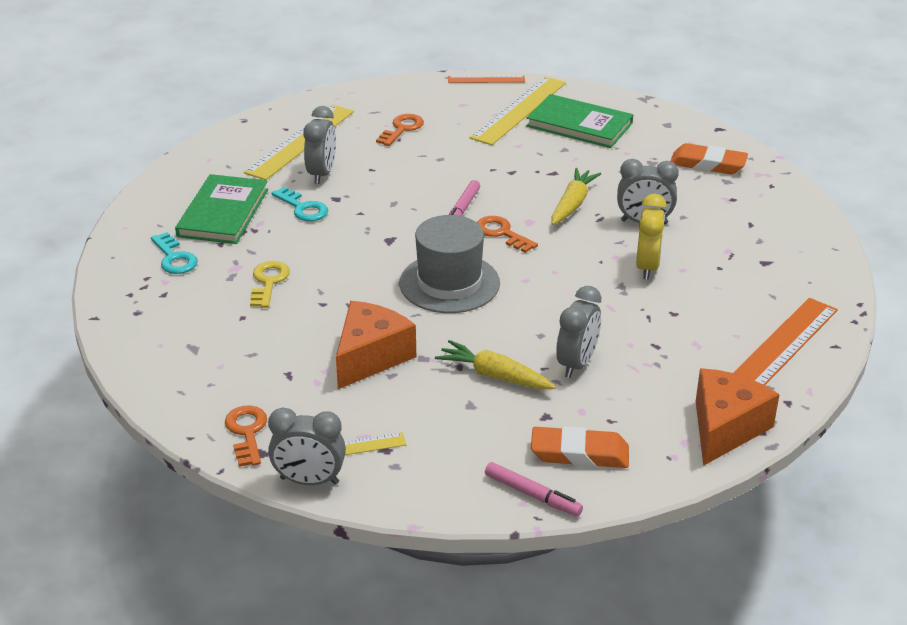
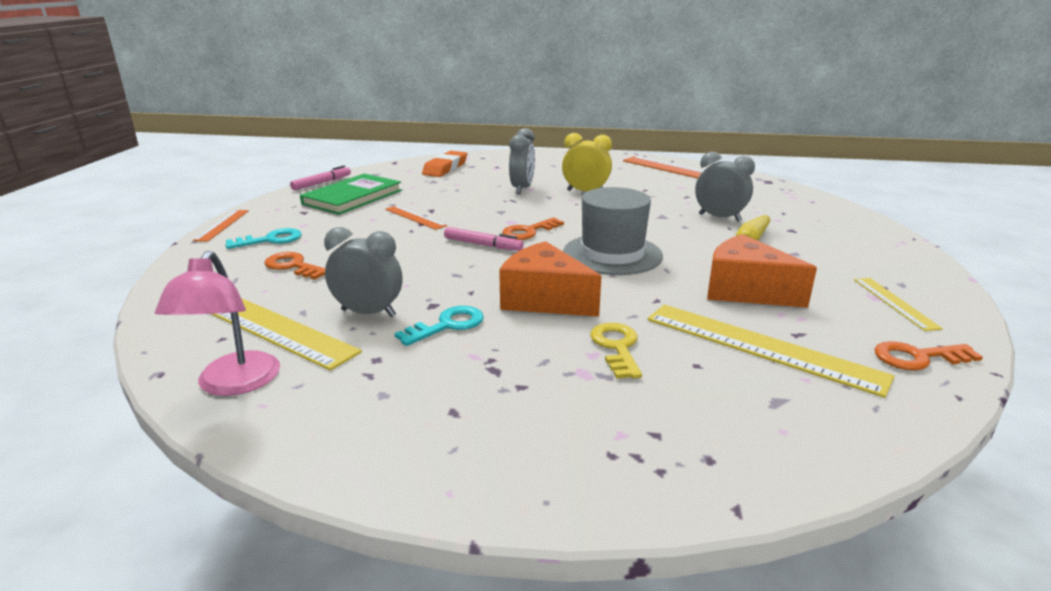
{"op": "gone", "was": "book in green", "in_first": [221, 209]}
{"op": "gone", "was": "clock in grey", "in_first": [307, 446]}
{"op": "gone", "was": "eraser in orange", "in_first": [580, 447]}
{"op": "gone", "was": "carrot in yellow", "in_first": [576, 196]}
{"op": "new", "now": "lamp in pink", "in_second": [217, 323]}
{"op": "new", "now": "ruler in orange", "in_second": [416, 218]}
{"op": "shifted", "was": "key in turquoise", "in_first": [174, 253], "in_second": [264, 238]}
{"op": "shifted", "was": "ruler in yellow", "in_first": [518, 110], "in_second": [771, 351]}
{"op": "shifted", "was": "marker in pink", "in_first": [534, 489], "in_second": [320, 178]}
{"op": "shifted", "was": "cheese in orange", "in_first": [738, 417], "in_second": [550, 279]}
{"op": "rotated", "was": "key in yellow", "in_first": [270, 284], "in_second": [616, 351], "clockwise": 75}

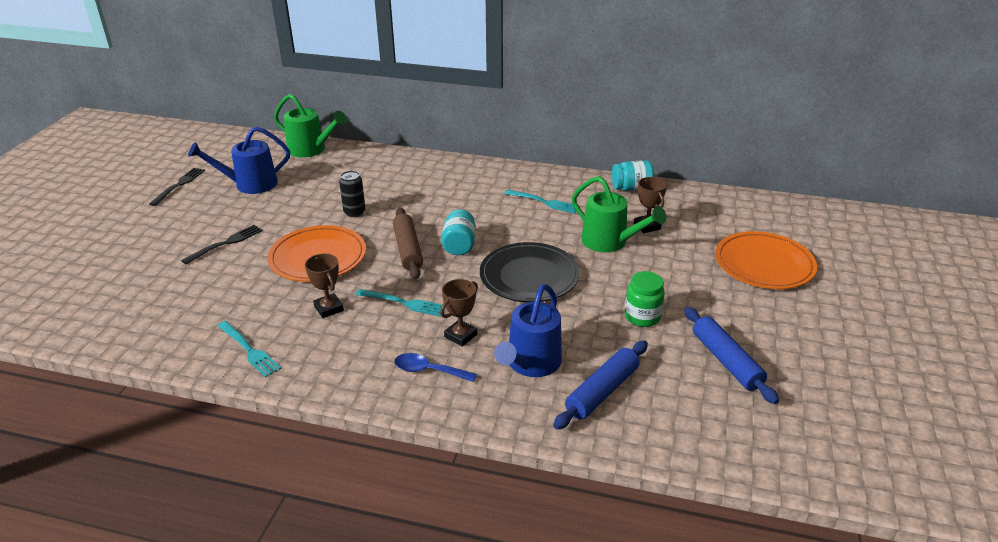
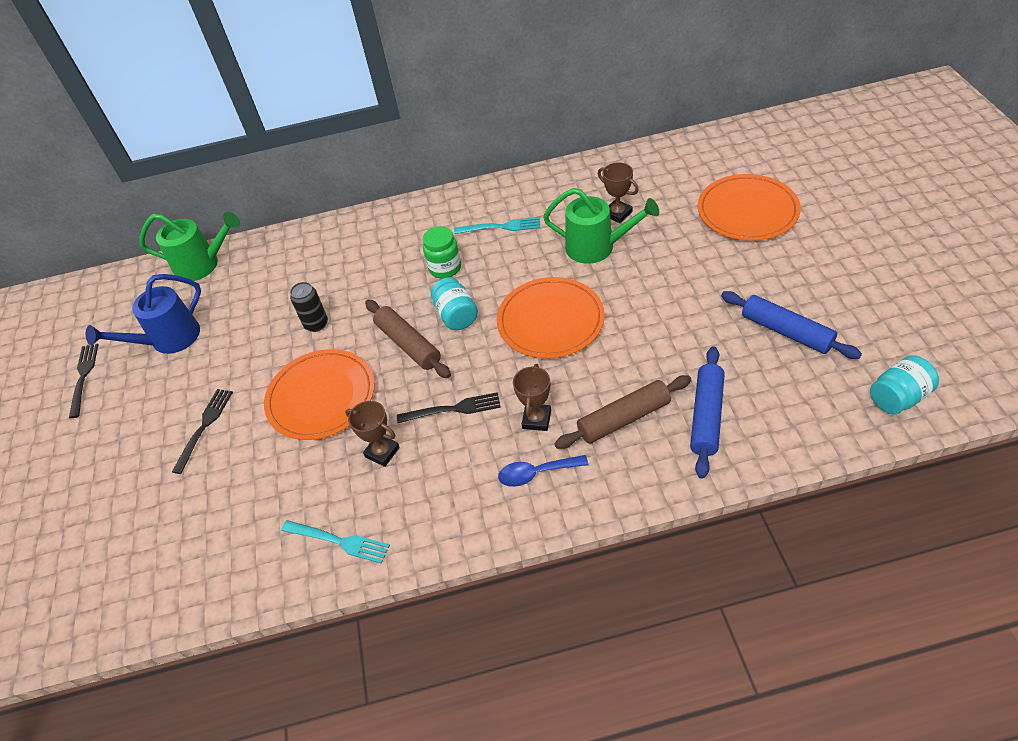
{"op": "shifted", "was": "jar in turquoise", "in_first": [633, 175], "in_second": [904, 384]}
{"op": "shifted", "was": "jar in green", "in_first": [645, 299], "in_second": [442, 252]}
{"op": "swapped", "was": "watering can in blue", "now": "rolling pin in brown", "in_first": [528, 330], "in_second": [622, 412]}
{"op": "repainted", "was": "fork in turquoise", "now": "fork in black", "in_first": [401, 302], "in_second": [449, 407]}
{"op": "repainted", "was": "plate in black", "now": "plate in orange", "in_first": [530, 272], "in_second": [551, 317]}

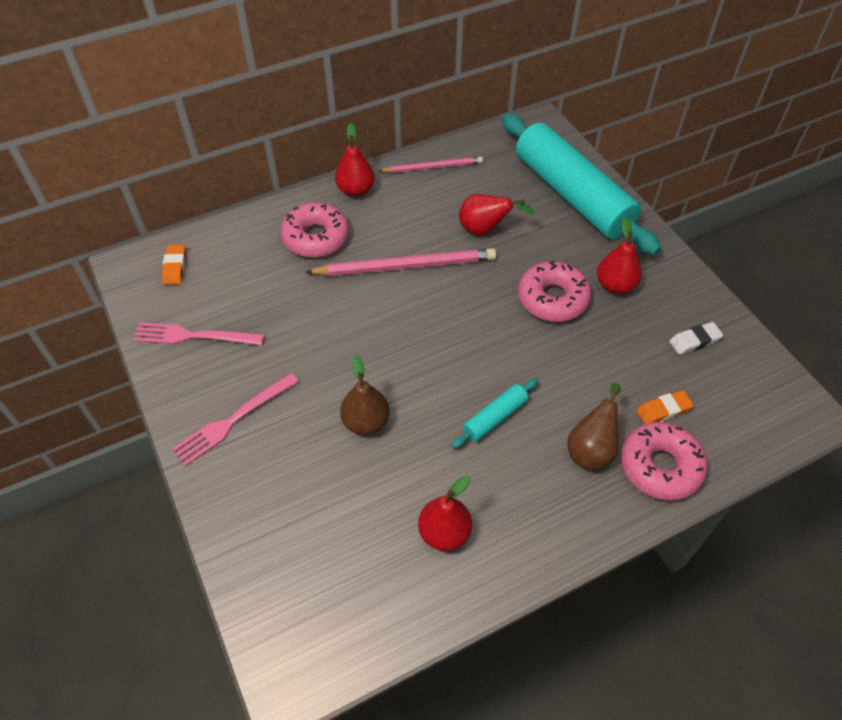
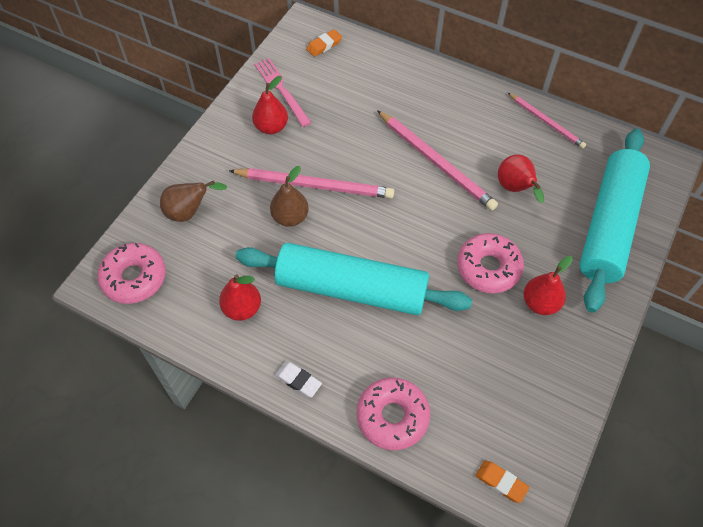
{"op": "gone", "was": "fork in pink", "in_first": [235, 419]}
{"op": "new", "now": "pencil in pink", "in_second": [311, 183]}
{"op": "shifted", "was": "donut in pink", "in_first": [314, 230], "in_second": [132, 273]}
{"op": "shifted", "was": "pear in red", "in_first": [355, 160], "in_second": [270, 105]}
{"op": "shifted", "was": "pear in brown", "in_first": [594, 427], "in_second": [193, 201]}
{"op": "shifted", "was": "eraser in orange", "in_first": [665, 407], "in_second": [502, 482]}
{"op": "shifted", "was": "eraser in white", "in_first": [696, 338], "in_second": [298, 379]}
{"op": "scaled", "was": "rolling pin in turquoise", "in_first": [494, 413], "in_second": [354, 279], "ratio": 2.43}

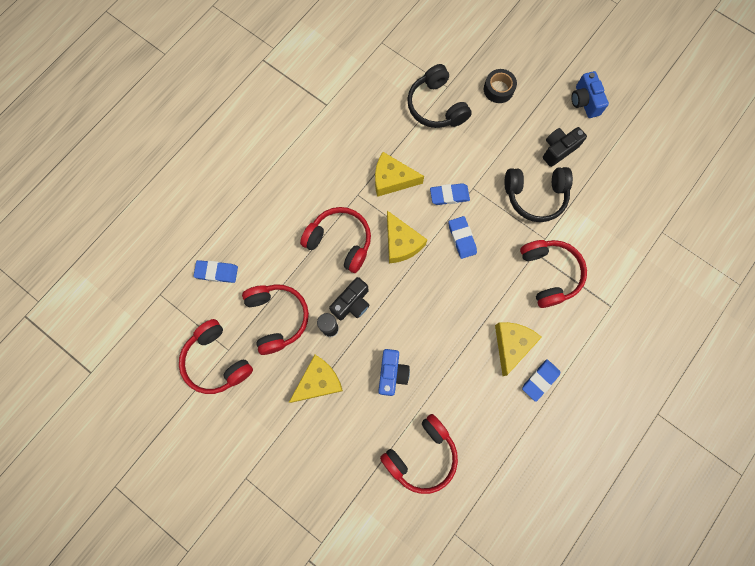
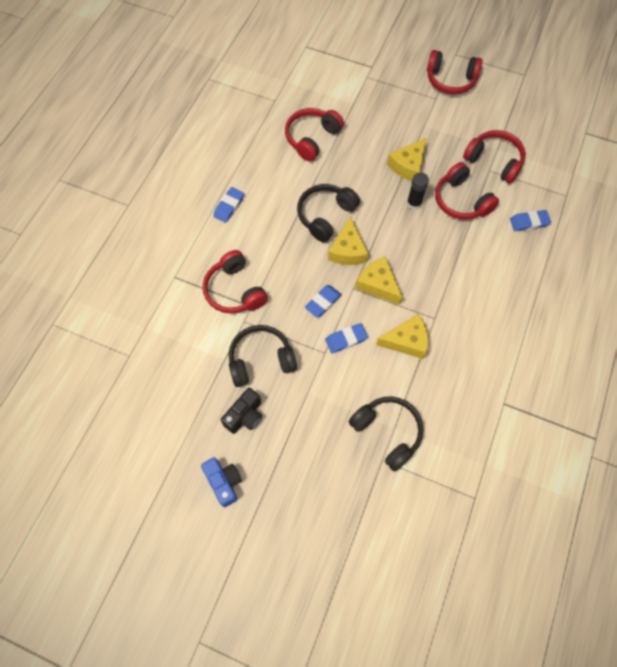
{"op": "gone", "was": "camera in black", "in_first": [349, 298]}
{"op": "gone", "was": "camera in blue", "in_first": [394, 372]}
{"op": "gone", "was": "tape in black", "in_first": [500, 86]}
{"op": "new", "now": "headphones in black", "in_second": [328, 213]}
{"op": "shifted", "was": "headphones in red", "in_first": [335, 240], "in_second": [454, 72]}
{"op": "shifted", "was": "cheese in yellow", "in_first": [518, 349], "in_second": [348, 240]}
{"op": "rotated", "was": "eraser in blue", "in_first": [462, 237], "in_second": [323, 301], "clockwise": 75}

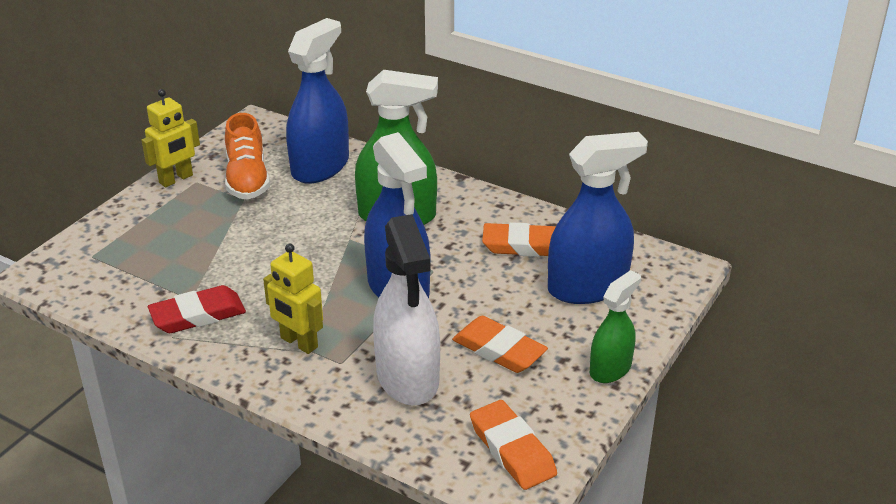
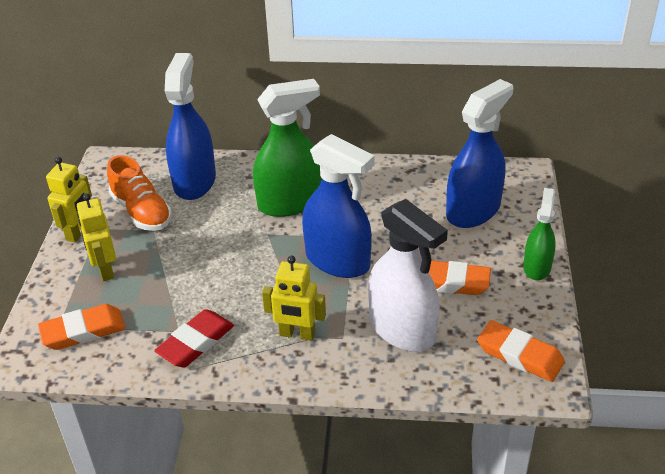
{"op": "new", "now": "robot in yellow", "in_second": [96, 237]}
{"op": "shifted", "was": "eraser in orange", "in_first": [518, 239], "in_second": [81, 327]}

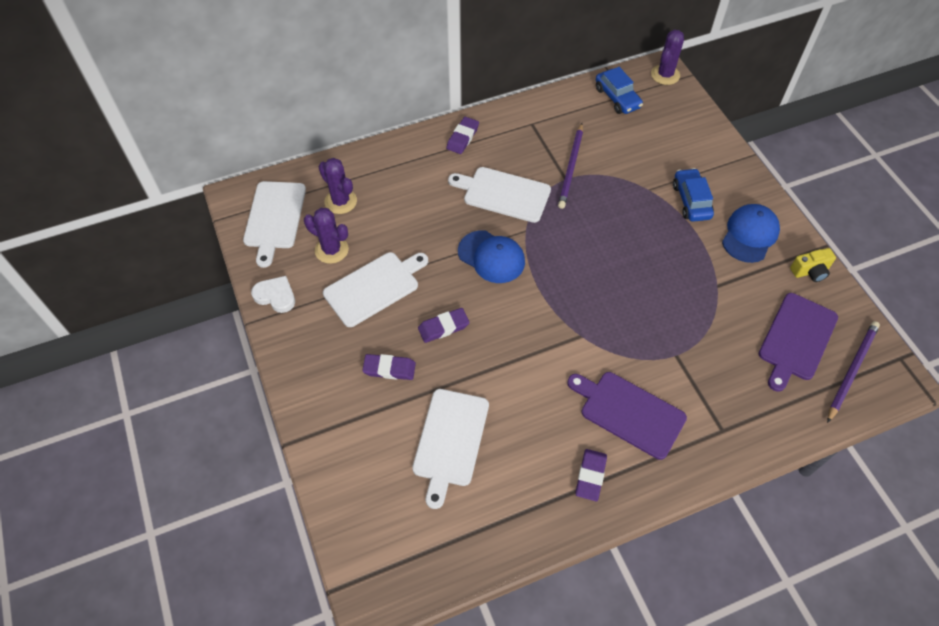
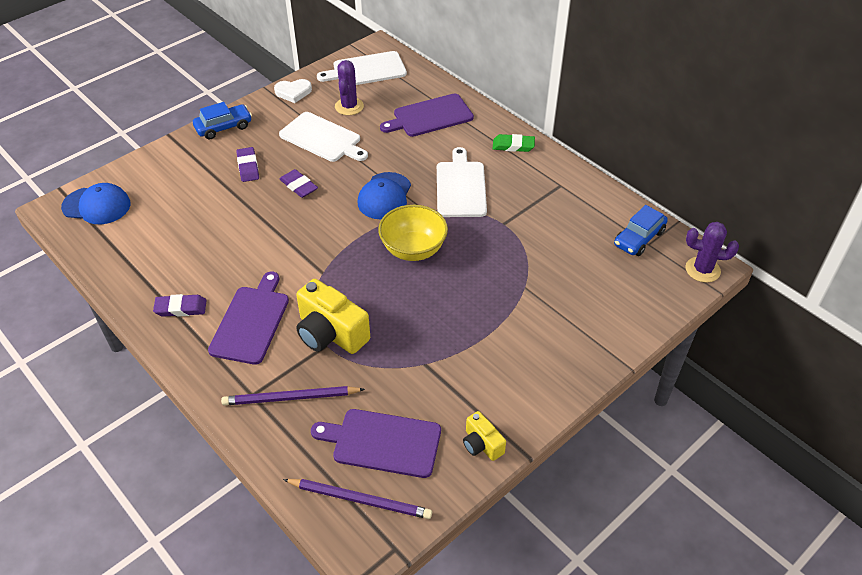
{"op": "gone", "was": "cactus in purple", "in_first": [338, 186]}
{"op": "gone", "was": "cutting board in white", "in_first": [450, 449]}
{"op": "new", "now": "camera in yellow", "in_second": [333, 316]}
{"op": "new", "now": "bowl in yellow", "in_second": [413, 233]}
{"op": "new", "now": "cutting board in purple", "in_second": [427, 115]}
{"op": "shifted", "was": "pencil in purple", "in_first": [570, 166], "in_second": [293, 395]}
{"op": "shifted", "was": "car in blue", "in_first": [693, 195], "in_second": [222, 121]}
{"op": "shifted", "was": "cap in blue", "in_first": [751, 233], "in_second": [95, 203]}
{"op": "repainted", "was": "eraser in purple", "now": "eraser in green", "in_first": [462, 135], "in_second": [513, 143]}
{"op": "rotated", "was": "heart in white", "in_first": [273, 294], "in_second": [293, 91], "clockwise": 75}

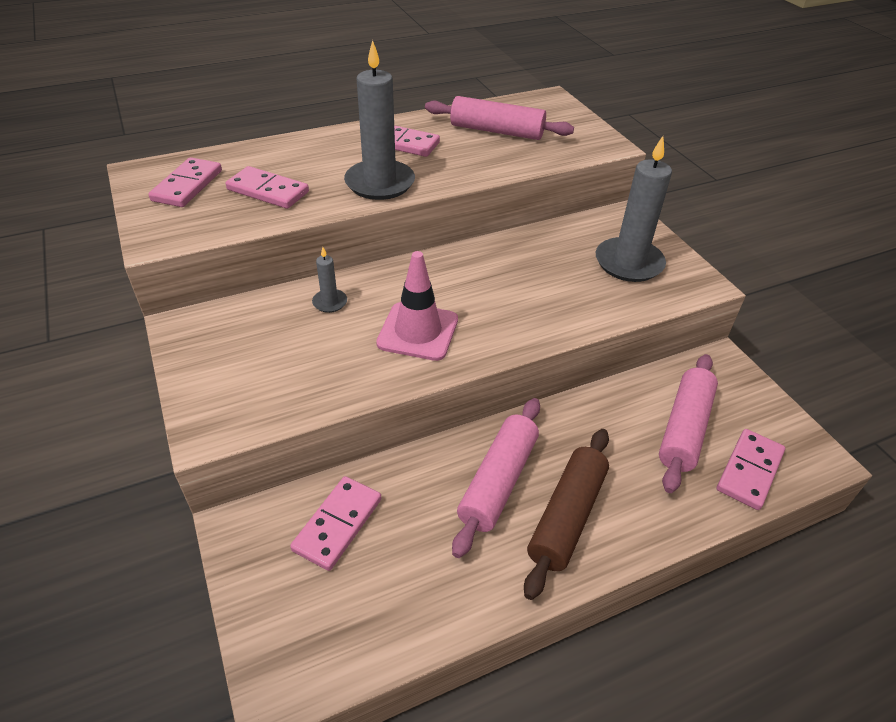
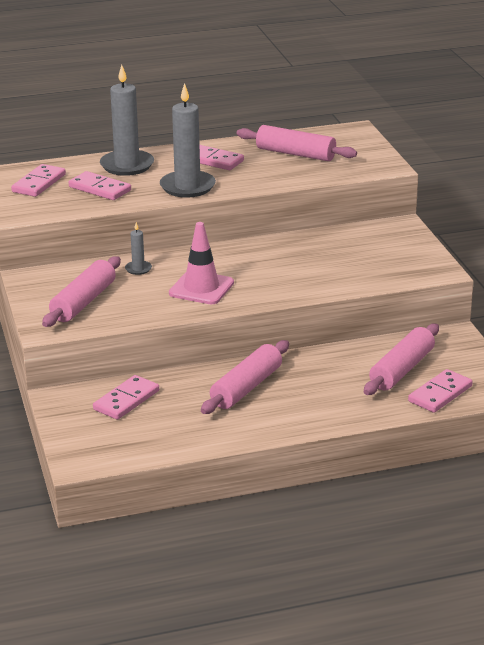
{"op": "gone", "was": "rolling pin in brown", "in_first": [566, 514]}
{"op": "new", "now": "rolling pin in pink", "in_second": [81, 291]}
{"op": "shifted", "was": "candle in grey", "in_first": [634, 209], "in_second": [127, 120]}

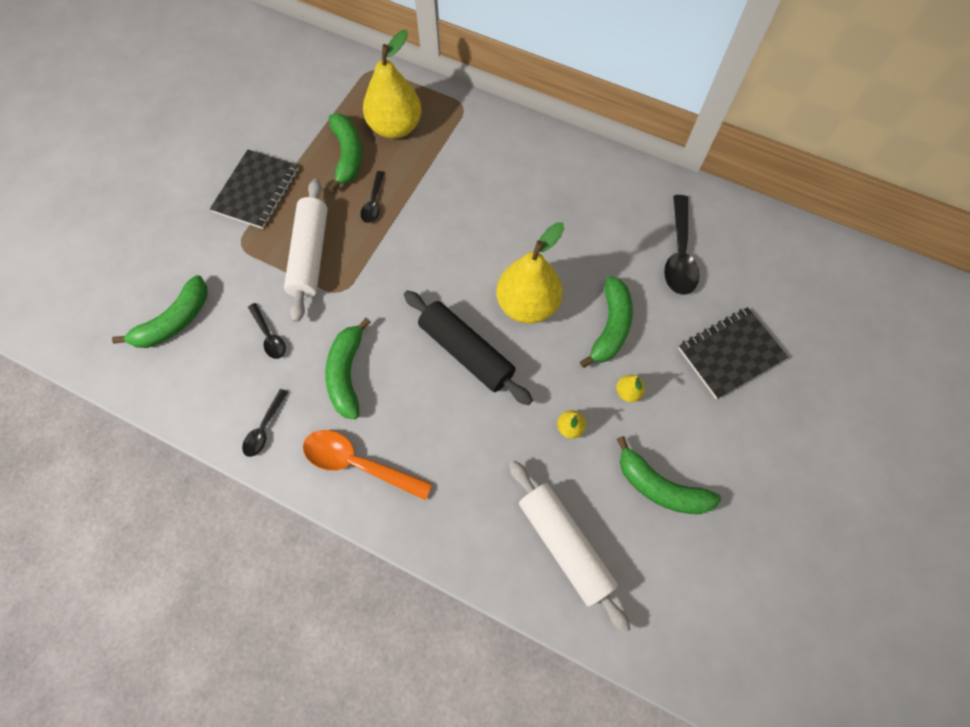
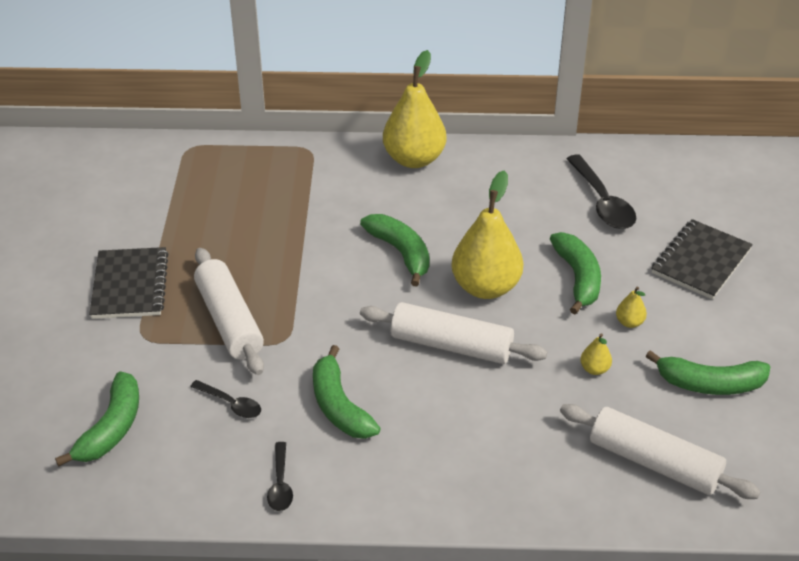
{"op": "gone", "was": "spoon in orange", "in_first": [367, 465]}
{"op": "gone", "was": "spoon in black", "in_first": [373, 197]}
{"op": "shifted", "was": "banana in green", "in_first": [345, 153], "in_second": [395, 250]}
{"op": "shifted", "was": "pear in yellow", "in_first": [392, 84], "in_second": [414, 109]}
{"op": "repainted", "was": "rolling pin in black", "now": "rolling pin in white", "in_first": [468, 347], "in_second": [453, 333]}

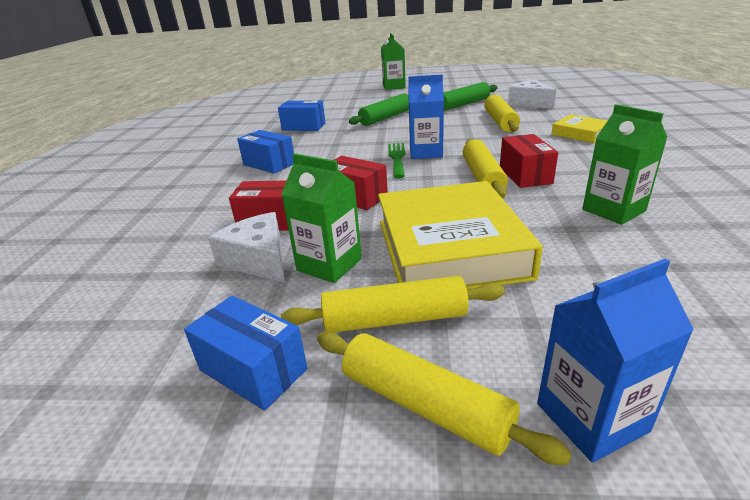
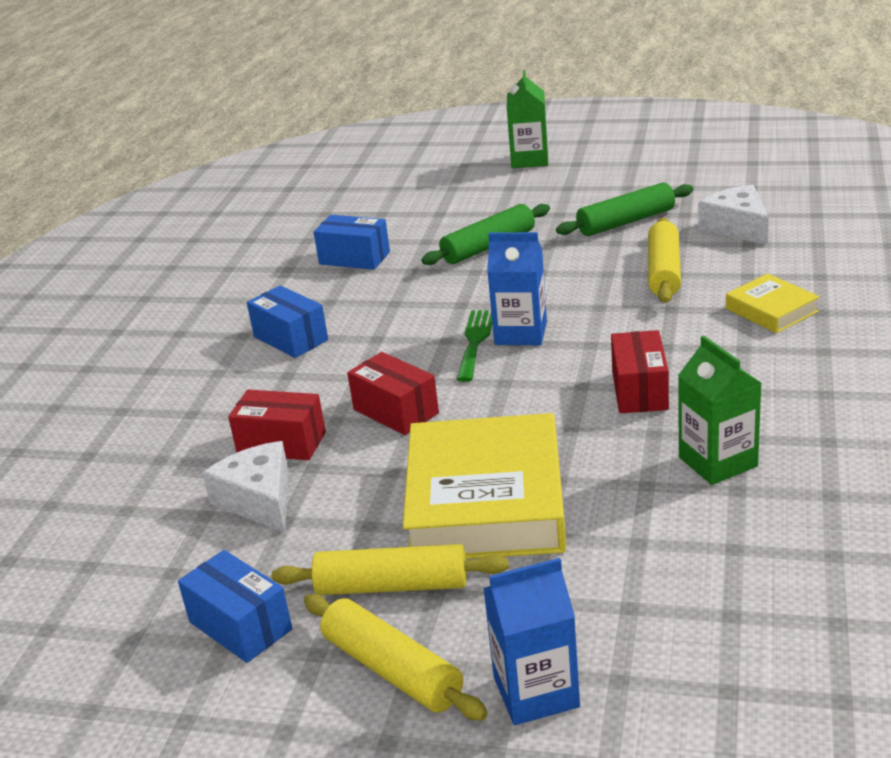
{"op": "gone", "was": "carton in green", "in_first": [321, 218]}
{"op": "gone", "was": "rolling pin in yellow", "in_first": [485, 169]}

